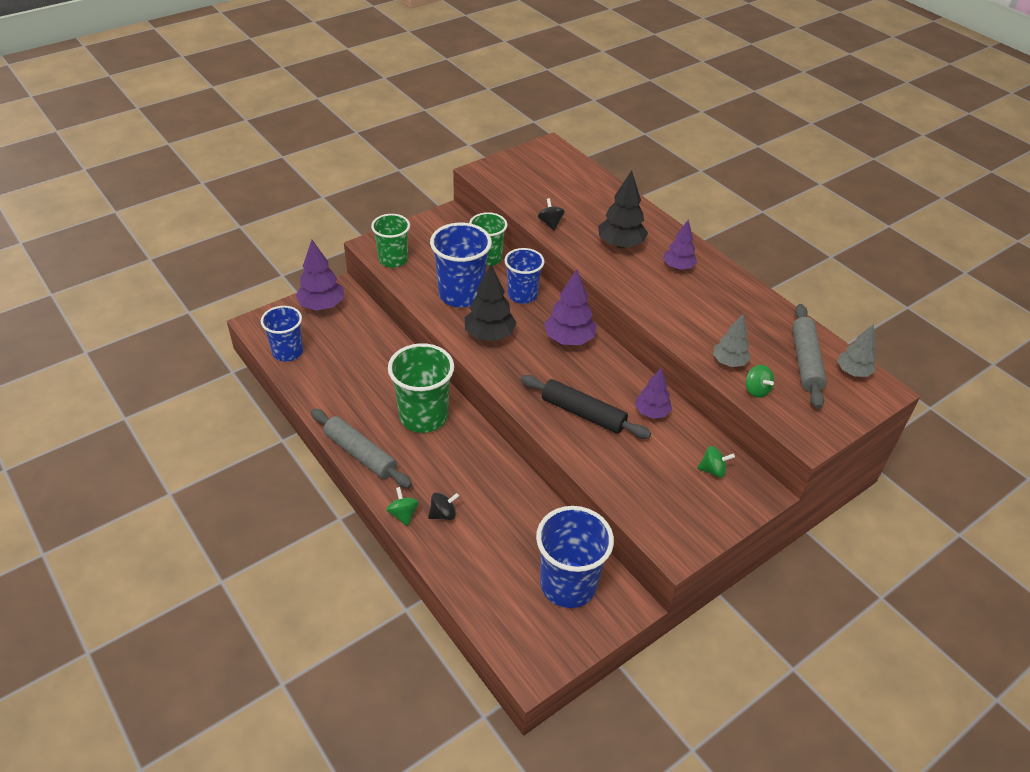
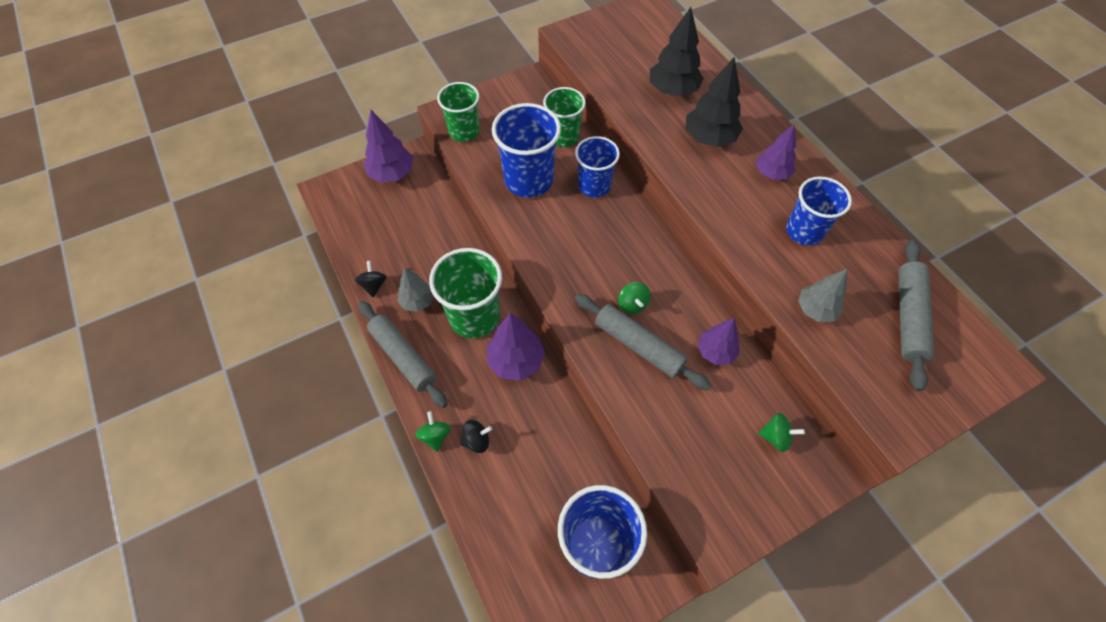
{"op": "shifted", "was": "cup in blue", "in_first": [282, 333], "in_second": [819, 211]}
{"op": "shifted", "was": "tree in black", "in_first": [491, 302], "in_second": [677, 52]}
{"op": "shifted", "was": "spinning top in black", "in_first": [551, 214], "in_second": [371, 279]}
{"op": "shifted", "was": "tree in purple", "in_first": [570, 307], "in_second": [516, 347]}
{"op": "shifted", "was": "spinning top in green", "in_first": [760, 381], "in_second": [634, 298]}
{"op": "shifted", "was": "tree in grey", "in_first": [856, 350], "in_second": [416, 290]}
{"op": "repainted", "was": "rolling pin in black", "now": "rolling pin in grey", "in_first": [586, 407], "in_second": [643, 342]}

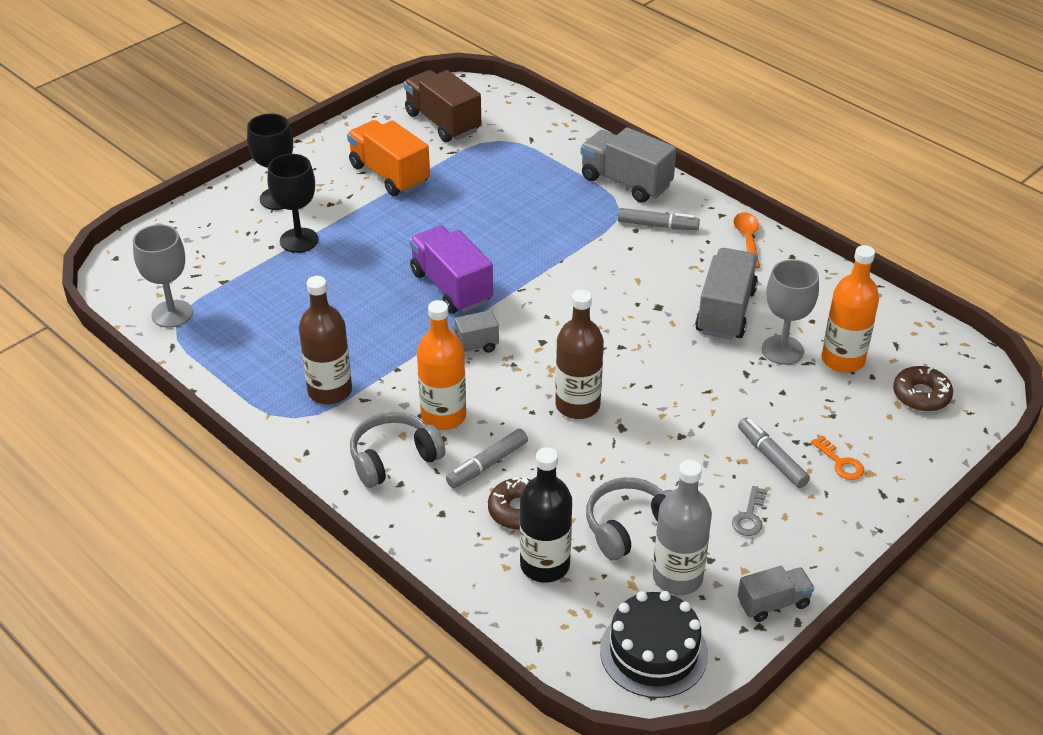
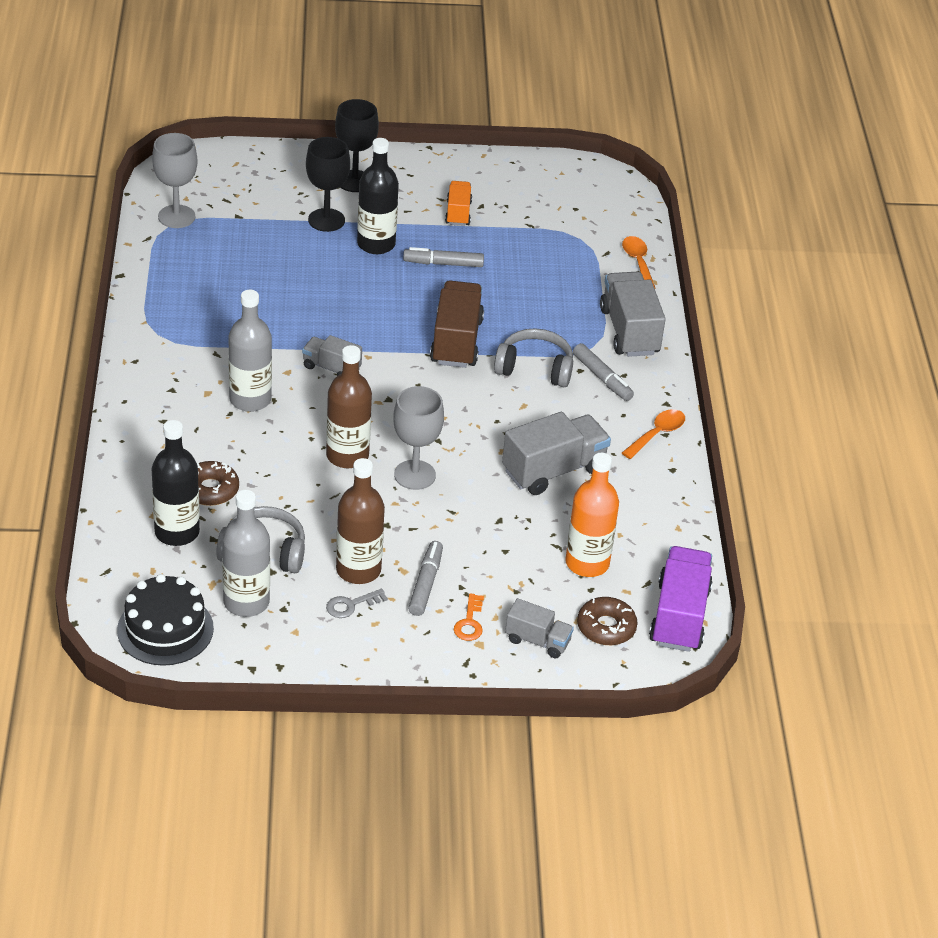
{"op": "new", "now": "bottle in black", "in_second": [378, 196]}
{"op": "new", "now": "spoon in orange", "in_second": [639, 262]}
{"op": "shifted", "was": "bottle in brown", "in_first": [325, 340], "in_second": [360, 521]}
{"op": "shifted", "was": "headphones in grey", "in_first": [397, 450], "in_second": [533, 358]}
{"op": "shifted", "was": "truck in brown", "in_first": [442, 106], "in_second": [457, 324]}
{"op": "shifted", "was": "truck in purple", "in_first": [451, 270], "in_second": [681, 599]}
{"op": "shifted", "was": "marker in grey", "in_first": [487, 458], "in_second": [443, 257]}
{"op": "shifted", "was": "truck in grey", "in_first": [776, 594], "in_second": [539, 628]}
{"op": "shifted", "was": "goblet in grey", "in_first": [790, 312], "in_second": [418, 438]}
{"op": "repainted", "was": "bottle in orange", "now": "bottle in grey", "in_first": [441, 365], "in_second": [250, 351]}
{"op": "scaled", "was": "truck in orange", "in_first": [388, 158], "in_second": [458, 203], "ratio": 0.58}

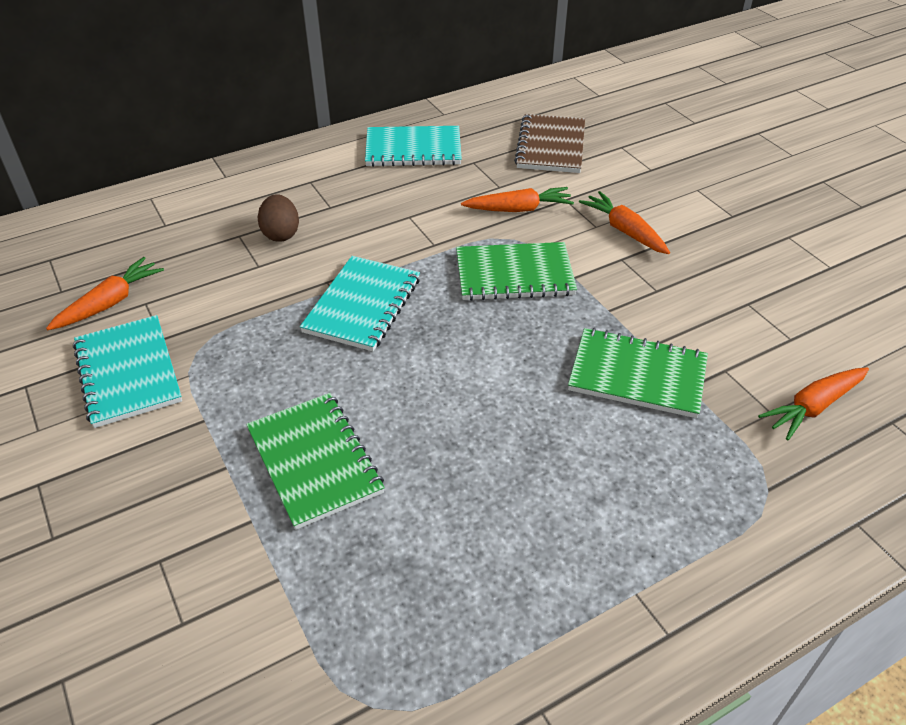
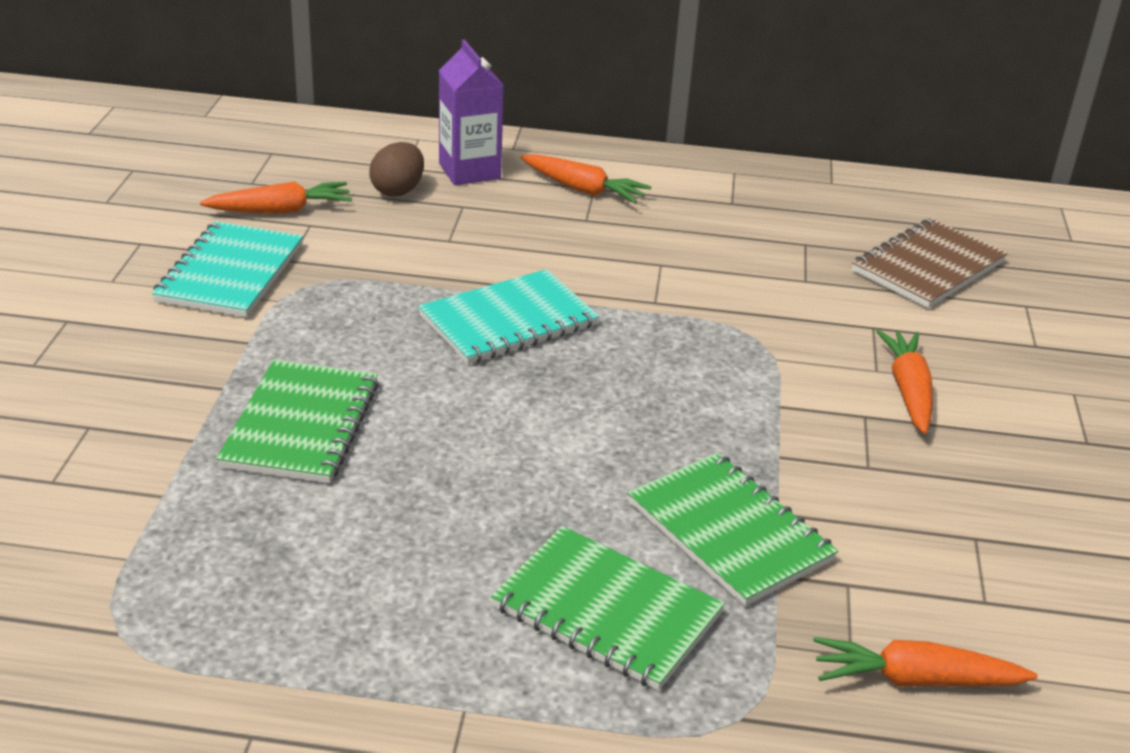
{"op": "gone", "was": "notebook in turquoise", "in_first": [413, 146]}
{"op": "new", "now": "carton in purple", "in_second": [471, 112]}
{"op": "shifted", "was": "egg in brown", "in_first": [278, 218], "in_second": [396, 169]}
{"op": "shifted", "was": "notebook in green", "in_first": [516, 271], "in_second": [608, 608]}
{"op": "shifted", "was": "carrot in orange", "in_first": [517, 199], "in_second": [586, 178]}

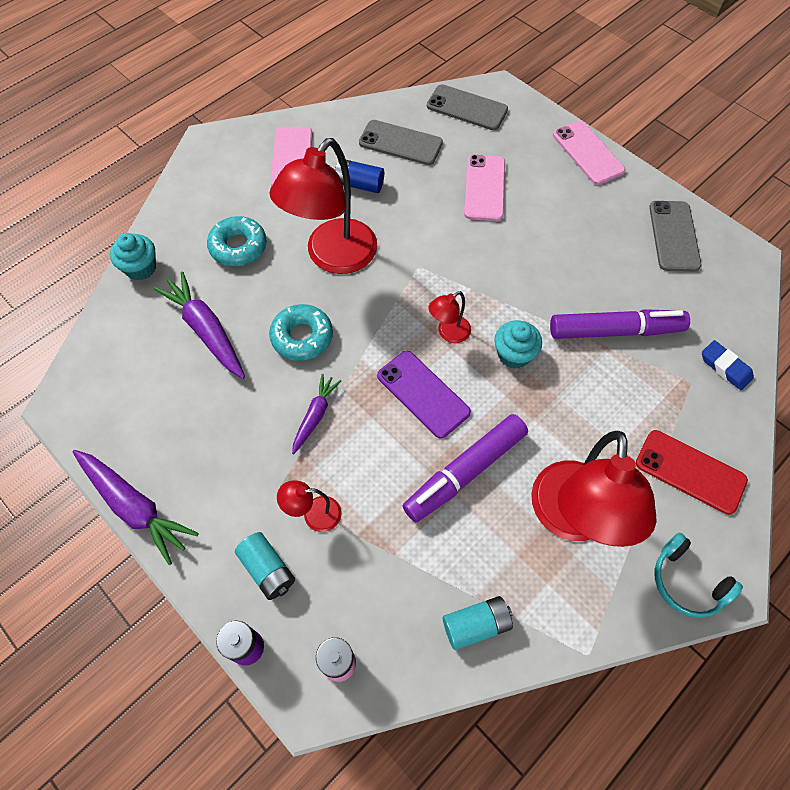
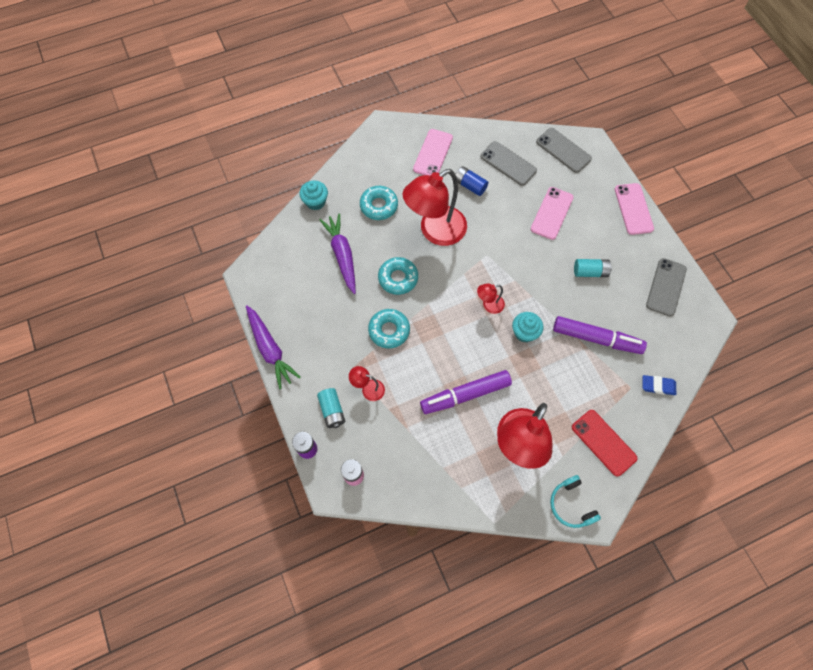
{"op": "gone", "was": "phone in purple", "in_first": [424, 395]}
{"op": "shifted", "was": "battery in turquoise", "in_first": [478, 623], "in_second": [593, 268]}
{"op": "swapped", "was": "carrot in purple", "now": "donut in turquoise", "in_first": [316, 414], "in_second": [389, 328]}
{"op": "rotated", "was": "eraser in blue", "in_first": [728, 365], "in_second": [659, 385], "clockwise": -60}

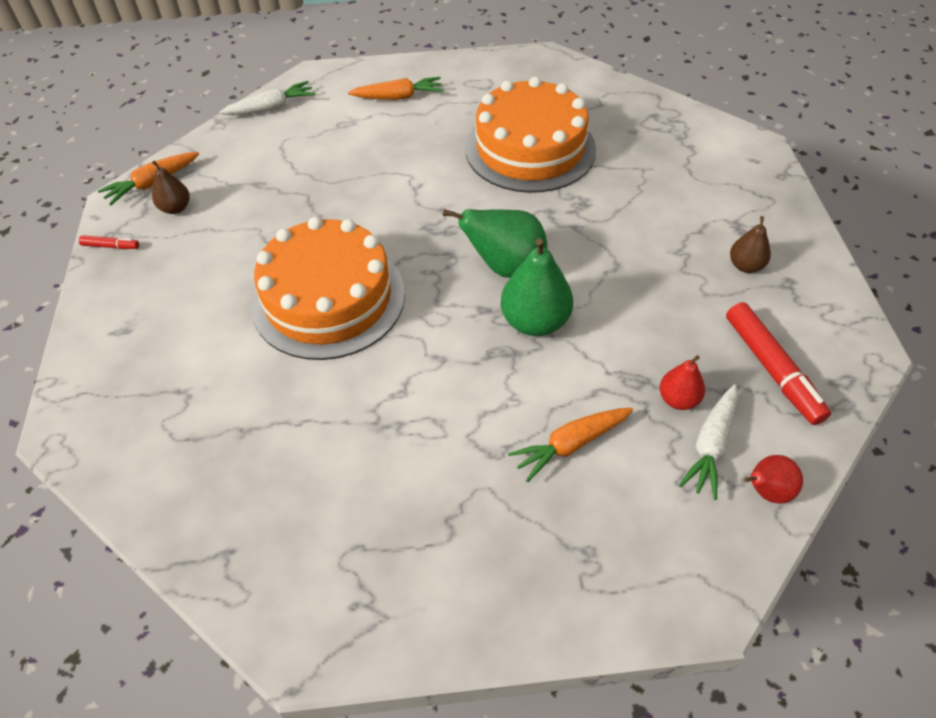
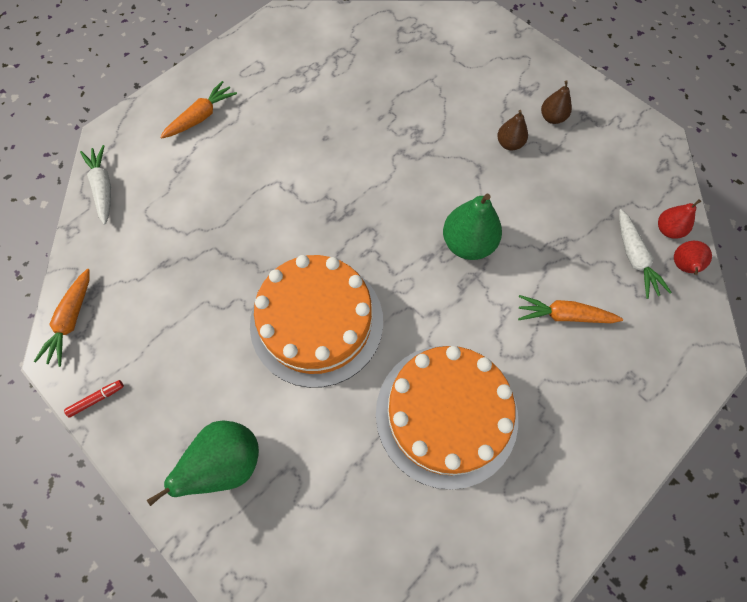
{"op": "gone", "was": "marker in red", "in_first": [778, 363]}
{"op": "shifted", "was": "pear in brown", "in_first": [171, 187], "in_second": [512, 130]}
{"op": "shifted", "was": "pear in green", "in_first": [495, 243], "in_second": [203, 463]}
{"op": "shifted", "was": "cake in orange", "in_first": [530, 135], "in_second": [447, 418]}
{"op": "shifted", "was": "pear in red", "in_first": [682, 382], "in_second": [679, 219]}
{"op": "rotated", "was": "carrot in white", "in_first": [268, 98], "in_second": [95, 185], "clockwise": -45}
{"op": "rotated", "was": "carrot in orange", "in_first": [570, 445], "in_second": [570, 309], "clockwise": 75}

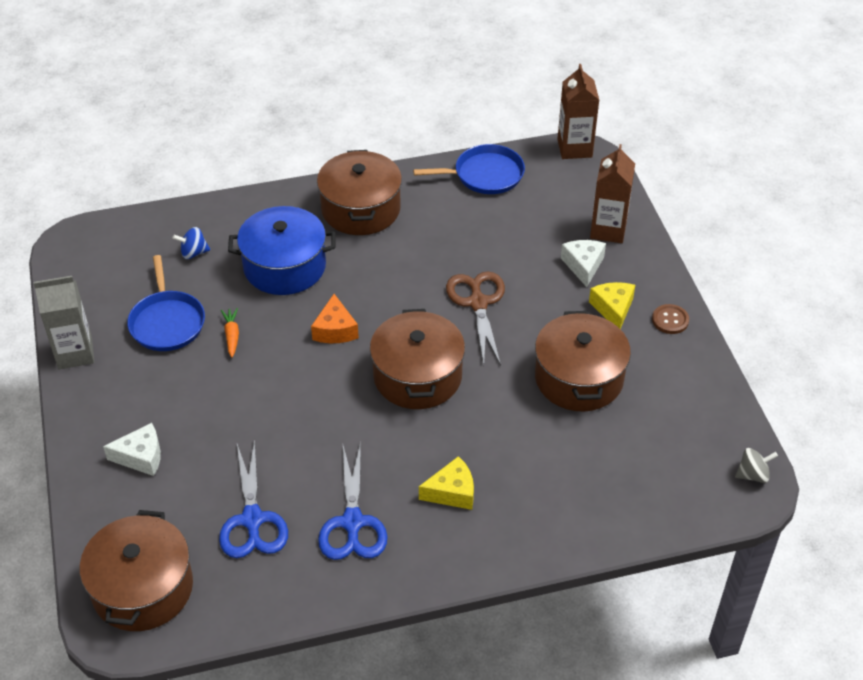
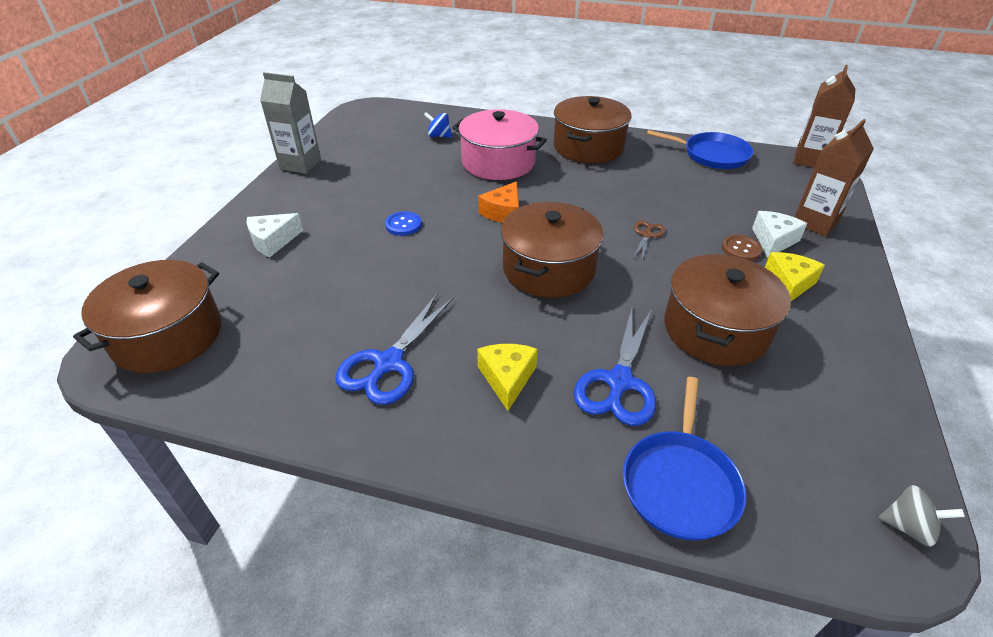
{"op": "gone", "was": "carrot in orange", "in_first": [230, 333]}
{"op": "new", "now": "button in blue", "in_second": [403, 223]}
{"op": "shifted", "was": "pan in blue", "in_first": [166, 303], "in_second": [685, 459]}
{"op": "shifted", "was": "scissors in blue", "in_first": [253, 498], "in_second": [615, 367]}
{"op": "shifted", "was": "button in brown", "in_first": [670, 319], "in_second": [742, 248]}
{"op": "repainted", "was": "pot in blue", "now": "pot in pink", "in_first": [281, 250], "in_second": [499, 144]}
{"op": "rotated", "was": "cheese in white", "in_first": [132, 449], "in_second": [275, 235], "clockwise": 120}
{"op": "rotated", "was": "cheese in yellow", "in_first": [446, 483], "in_second": [507, 377], "clockwise": -105}
{"op": "scaled", "was": "scissors in brown", "in_first": [475, 318], "in_second": [649, 240], "ratio": 0.52}

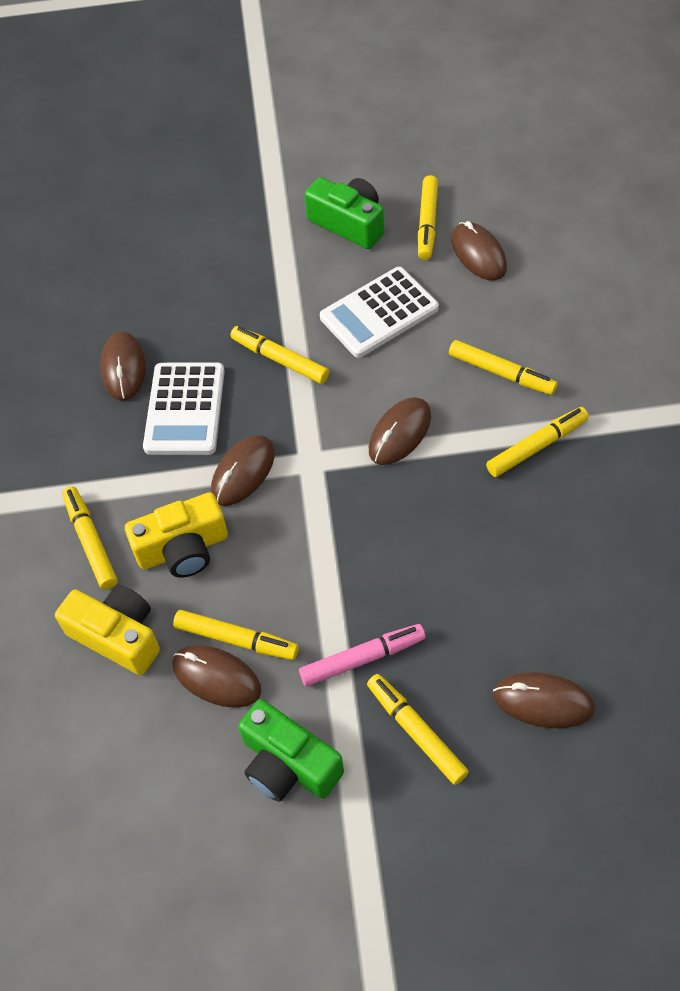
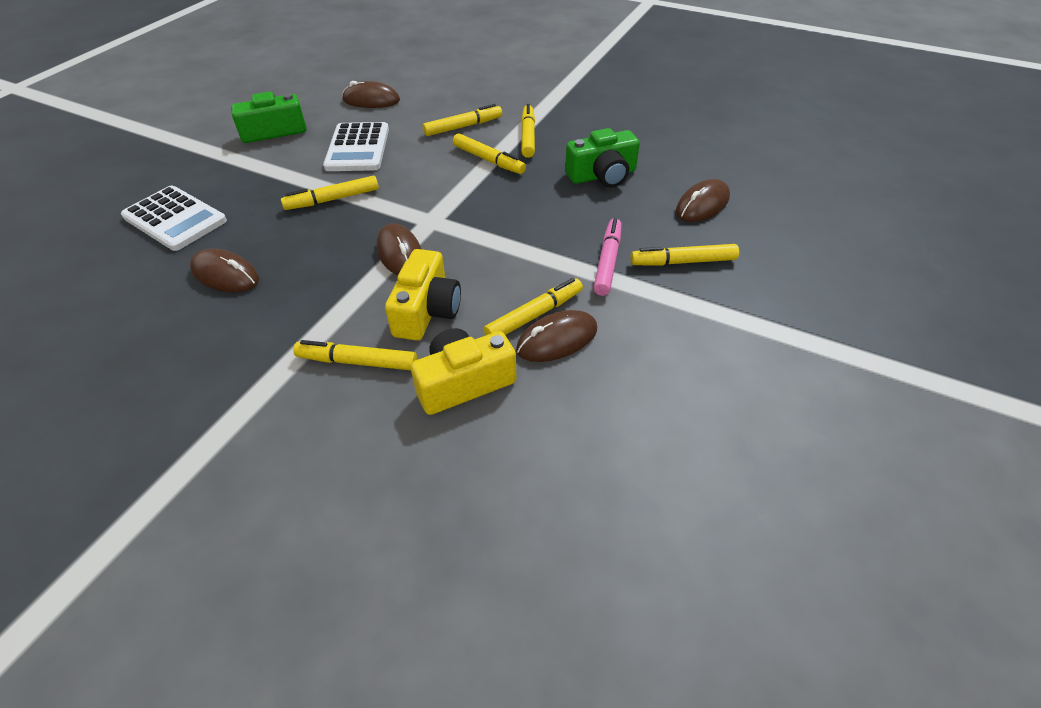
{"op": "gone", "was": "mouse in brown", "in_first": [400, 431]}
{"op": "shifted", "was": "calculator in white", "in_first": [184, 409], "in_second": [174, 218]}
{"op": "shifted", "was": "camera in green", "in_first": [291, 750], "in_second": [602, 158]}
{"op": "shifted", "was": "marker in yellow", "in_first": [428, 217], "in_second": [489, 153]}

